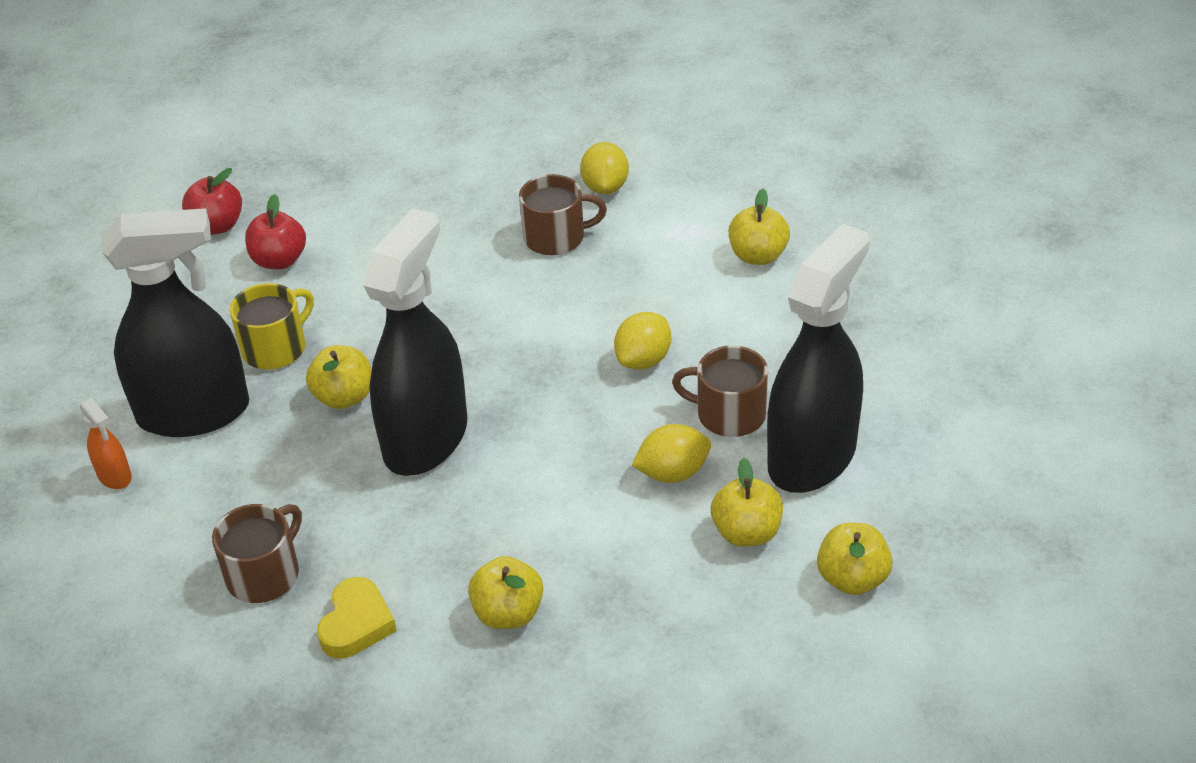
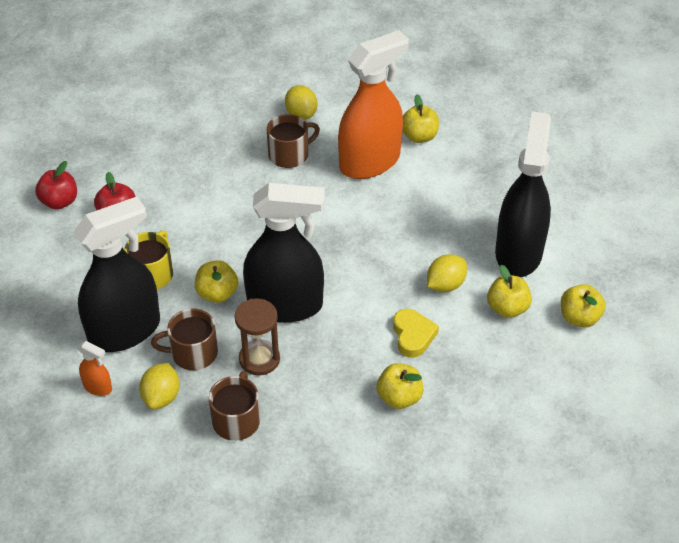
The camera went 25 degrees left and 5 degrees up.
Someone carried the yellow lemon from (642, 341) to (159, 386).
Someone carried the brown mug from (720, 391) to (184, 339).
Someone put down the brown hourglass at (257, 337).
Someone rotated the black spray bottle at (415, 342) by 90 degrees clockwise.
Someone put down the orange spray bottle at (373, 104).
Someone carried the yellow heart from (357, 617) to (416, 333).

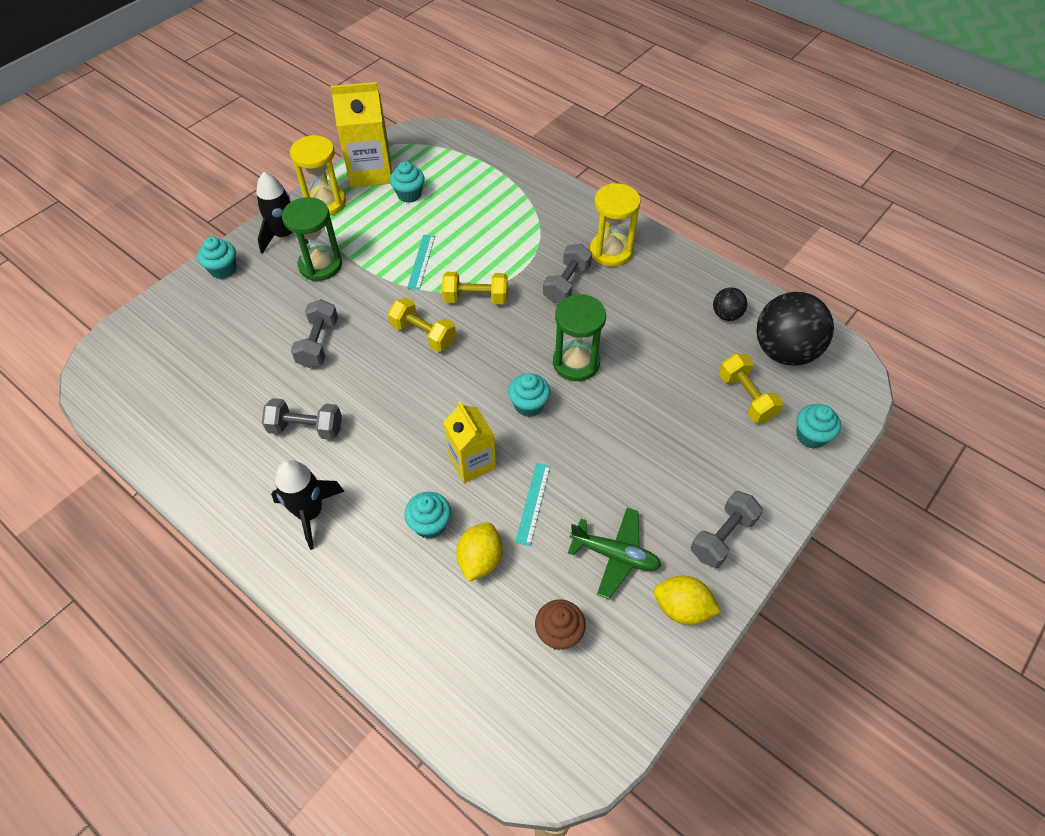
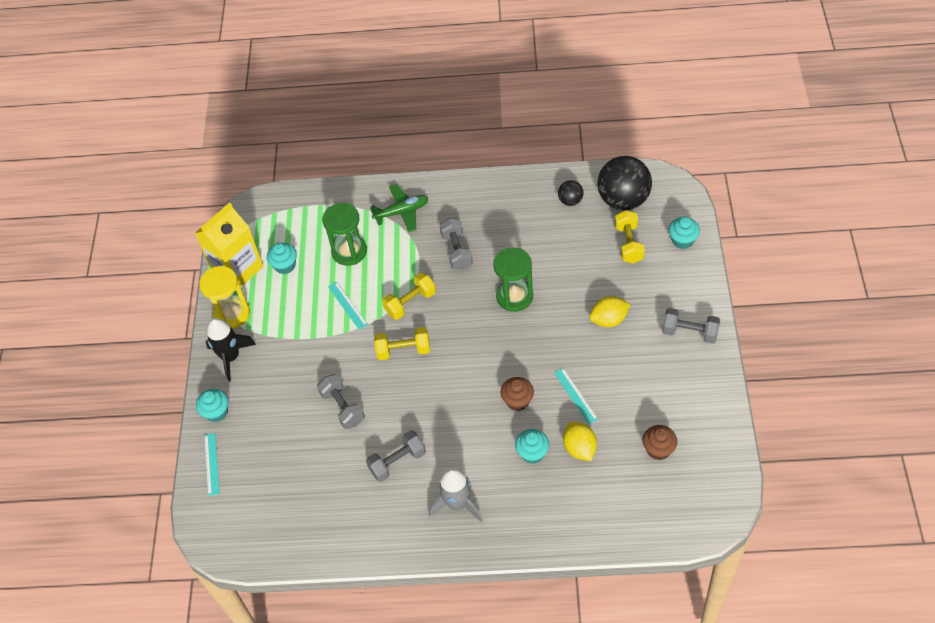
The camera went 35 degrees left and 0 degrees up.
Someone put down the turquoise ruler at (212, 464).
Someone carried the green hourglass from (312, 239) to (344, 234).
Someone carried the green plane from (614, 553) to (399, 208).
Someone repainted the black rocket at (308, 505), which became the grey rocket at (456, 495).
Someone swapped the yellow carton at (469, 442) for the brown cupcake at (517, 394).
Someone carried the yellow lemon from (687, 600) to (609, 311).
Someone rotated the yellow dumbbell at (751, 388) by 60 degrees clockwise.
Someone rotated the grey dumbbell at (727, 529) by 75 degrees counterclockwise.
Someone took away the turquoise cupcake at (529, 395).
Someone took away the yellow hourglass at (615, 225).

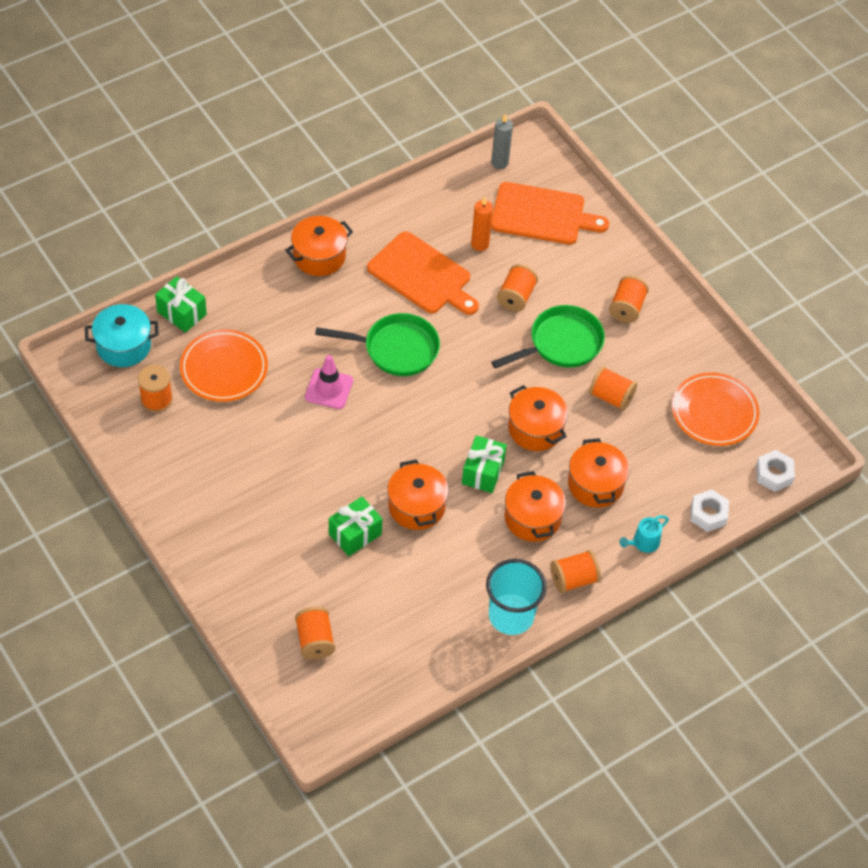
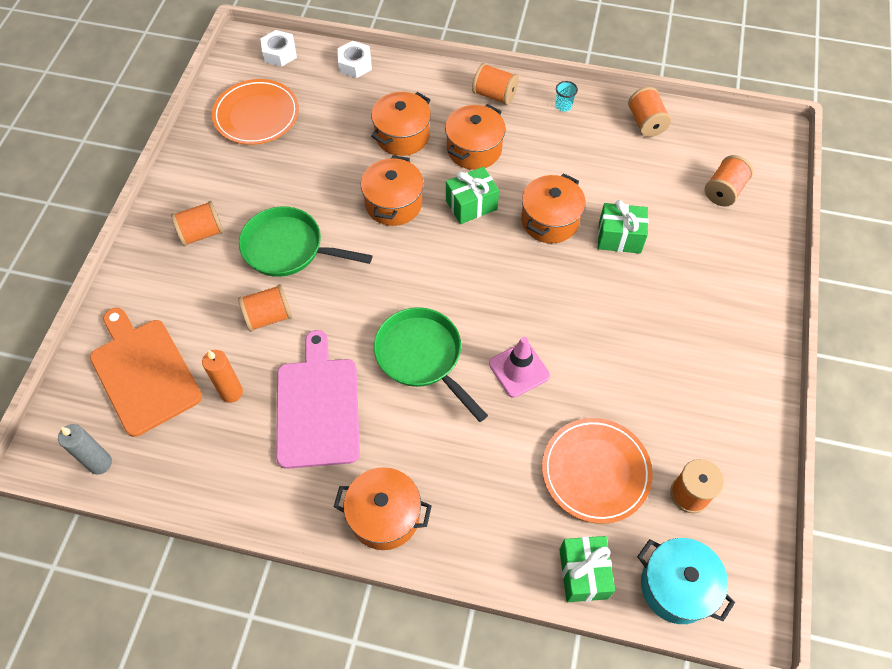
The camera went 130 degrees left and 5 degrees up.
Someone repainted the orange cutting board at (423, 273), which became the pink cutting board at (318, 399).
Someone scaled the turquoise cup at (516, 597) by 0.40.
Someone carried the orange spool from (613, 388) to (649, 112).
Someone took away the turquoise watering can at (644, 534).

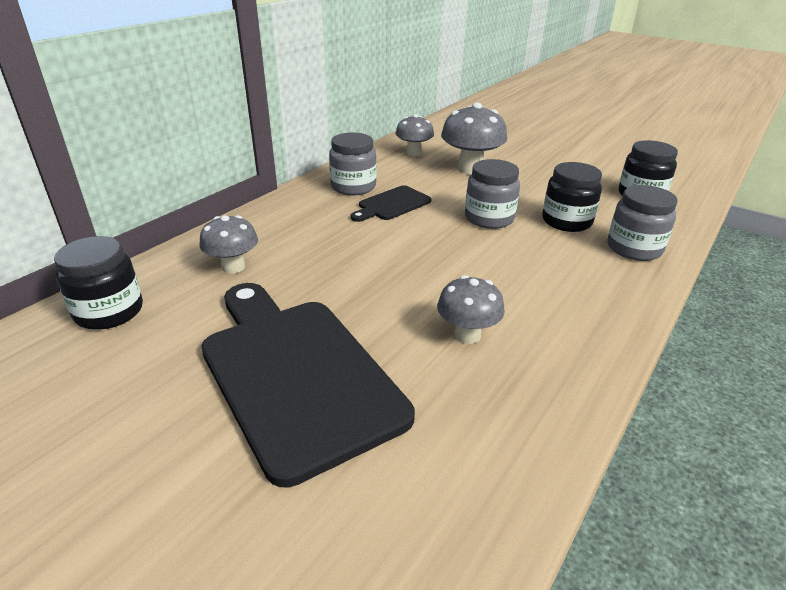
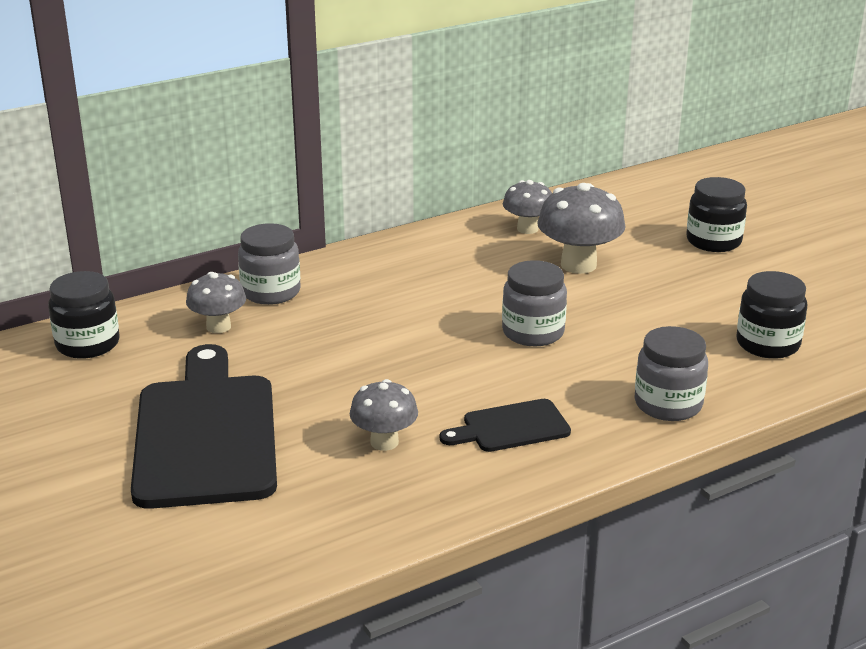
The camera went 25 degrees right and 5 degrees down.
Someone carried the grey jar from (353, 163) to (269, 264).
Someone carried the black cutting board from (391, 203) to (505, 425).
Someone carried the black jar from (572, 197) to (716, 214).

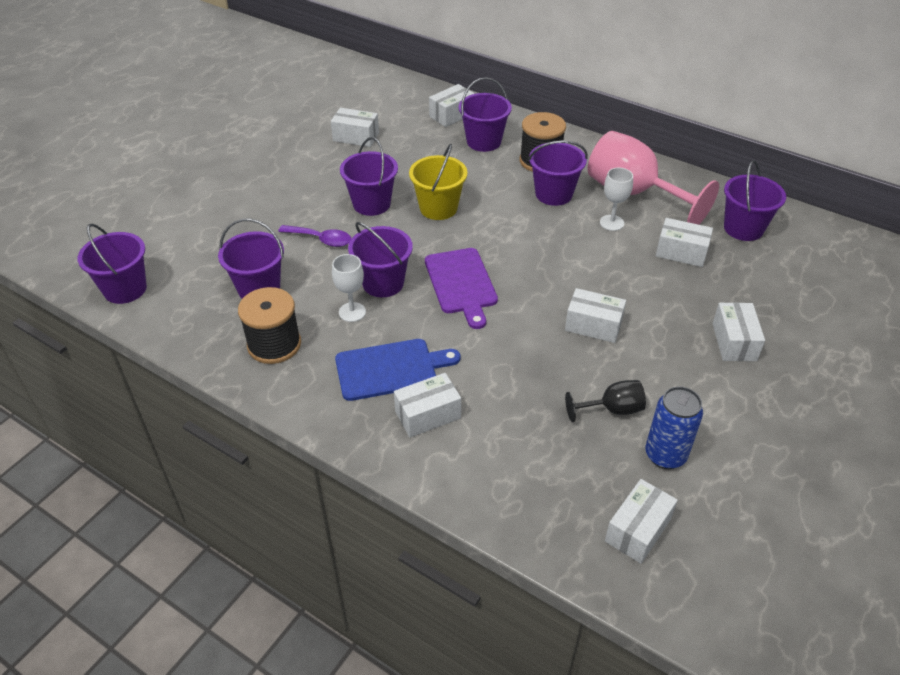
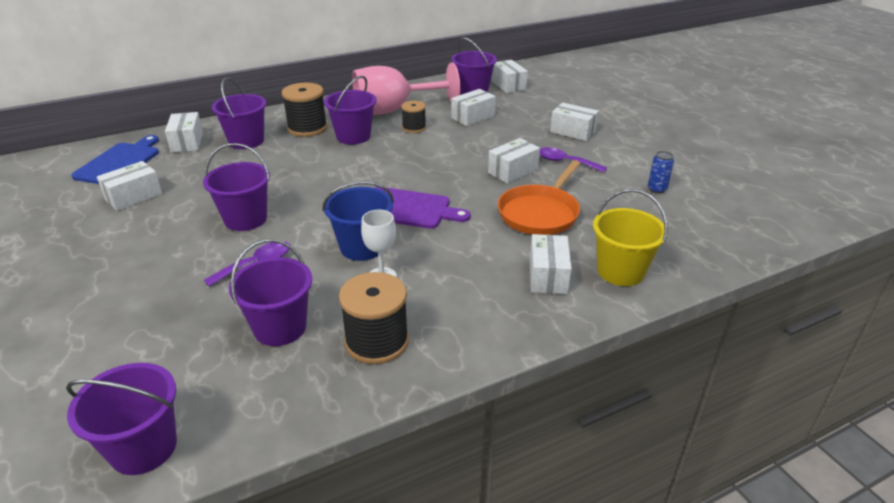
The camera went 60 degrees left and 10 degrees down.
Someone carried the blue cutting board from (398, 370) to (115, 159).
Someone repainted the purple bucket at (380, 259), which became the blue bucket at (358, 221).
Someone swapped the white goblet at (616, 199) for the black spool at (413, 117).
Someone carried the white box from (641, 521) to (509, 76).
Someone put down the orange pan at (539, 197).
Someone put down the purple spoon at (573, 160).
Someone carried the yellow bucket from (438, 182) to (630, 237).
Someone scaled the blue can at (674, 427) by 0.59.
Someone took away the black goblet at (605, 401).

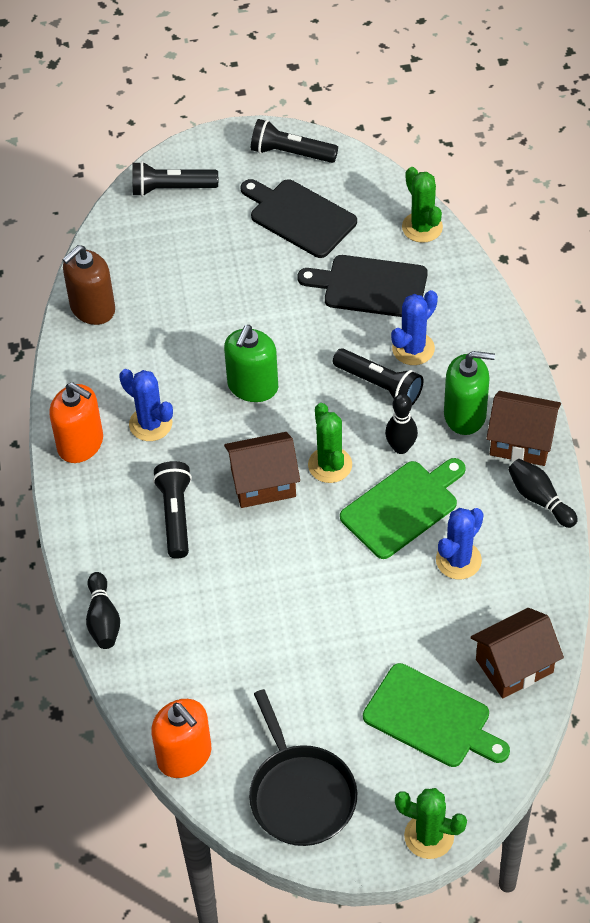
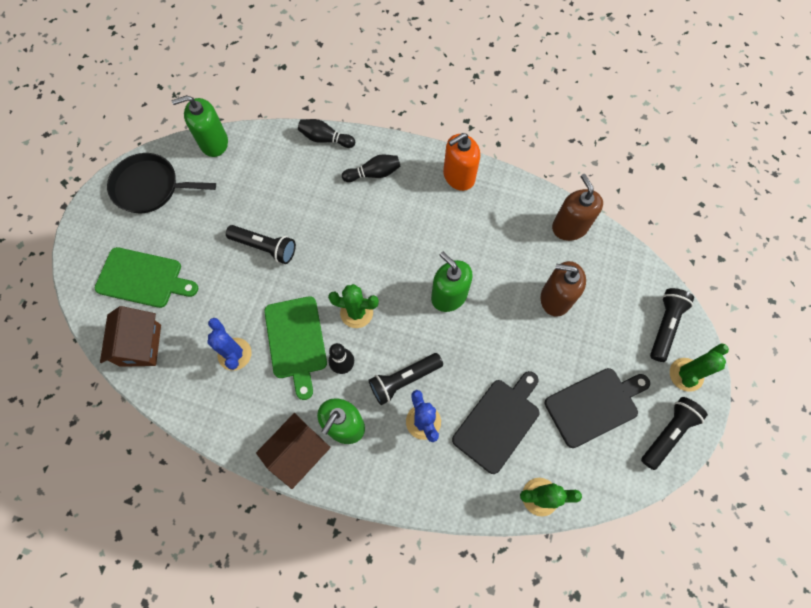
The camera went 115 degrees right and 15 degrees up.
Someone rotated the green cutting board at (436, 715) by 135 degrees counterclockwise.
Someone repainted the orange soap dispenser at (181, 738), which became the green soap dispenser at (200, 126).
Someone carried the black flashlight from (172, 510) to (261, 244).
Someone carried the black bowling pin from (543, 493) to (371, 168).
Someone put down the brown soap dispenser at (563, 289).
Someone carried the green cactus from (431, 823) to (699, 367).
Someone took away the blue cactus at (146, 405).
Someone took away the brown house at (262, 470).

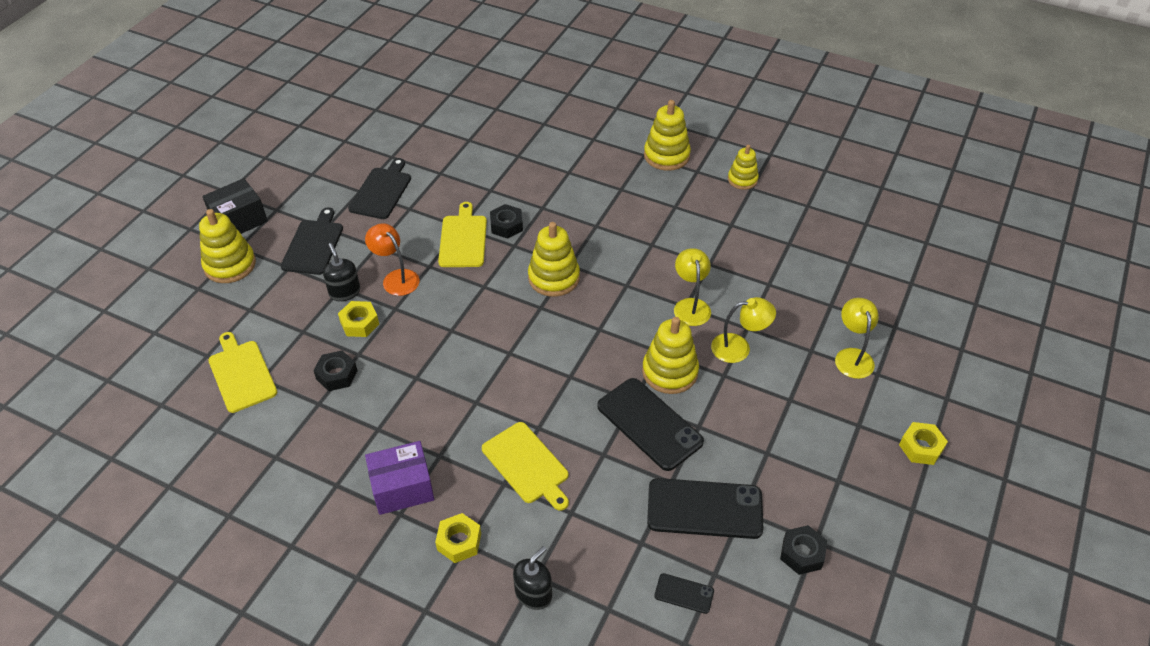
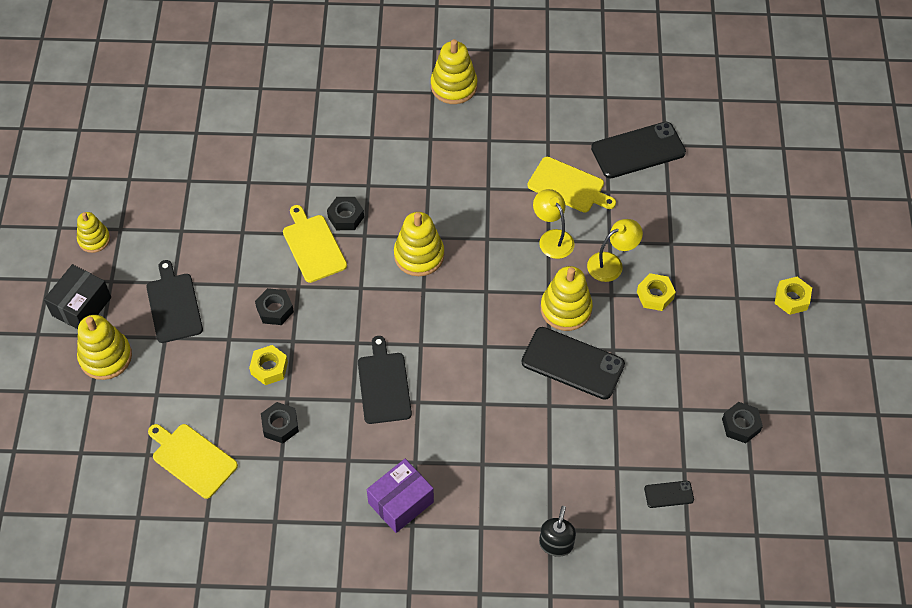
The camera went 25 degrees left and 10 degrees up.
Someone carried the yellow stacking toy from (743, 167) to (93, 232).
Someone swapped the orange lamp at (392, 259) for the black nut at (274, 306).
Someone carried the black cutting board from (379, 188) to (385, 380).
Someone carried the yellow cutting board from (525, 466) to (571, 185).
Someone carried the black phone from (705, 508) to (638, 150).
Someone carried the yellow nut from (458, 538) to (656, 292).
Someone took away the black soap dispenser at (341, 272).
Someone took away the yellow lamp at (857, 338).

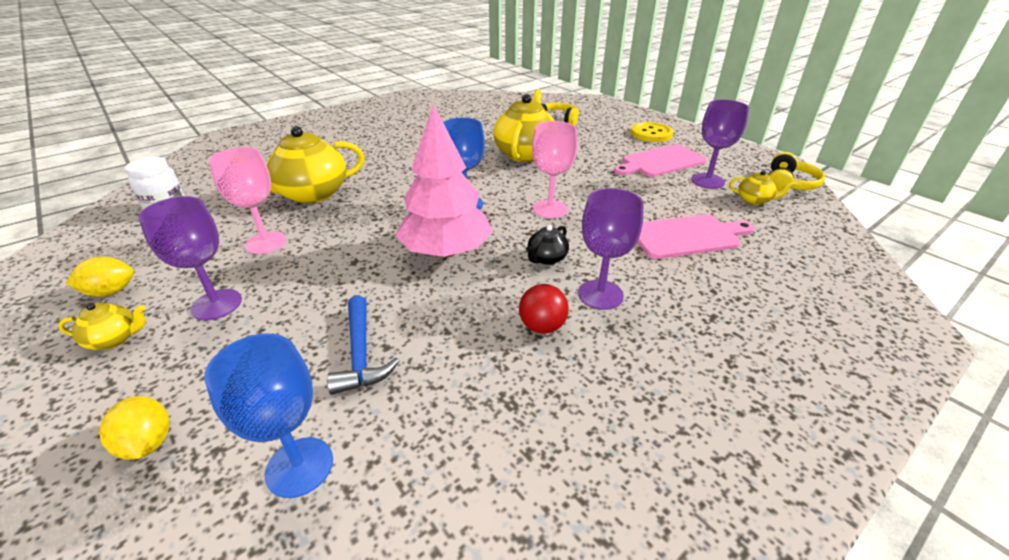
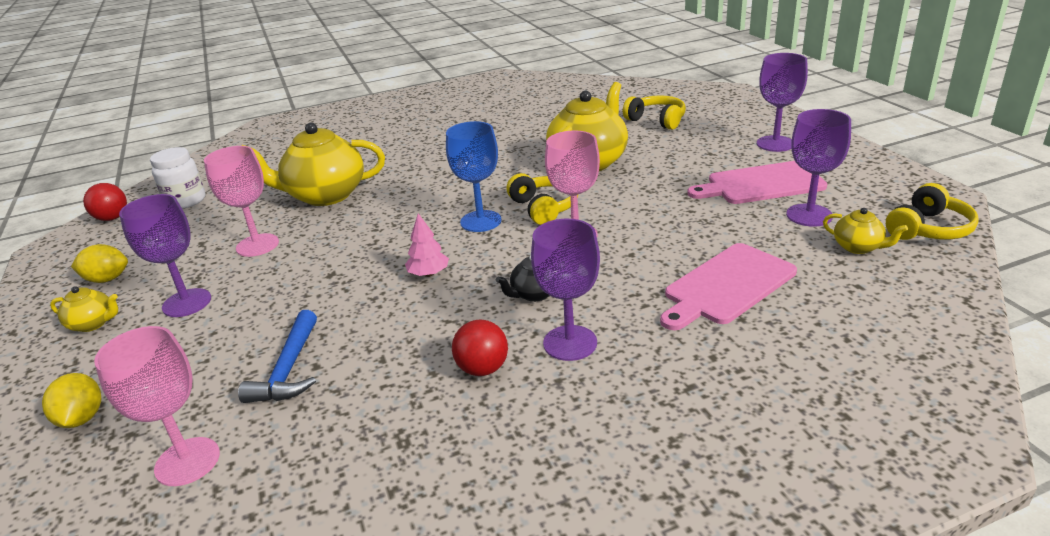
The camera went 20 degrees right and 5 degrees down.
Someone put down the red ball at (105, 202).
Someone repainted the blue goblet at (268, 415), which became the pink goblet at (157, 406).
Someone scaled the pink tree at (444, 181) by 0.41.
Someone put down the yellow headphones at (542, 199).
Someone rotated the pink cutting board at (696, 236) by 135 degrees clockwise.
Someone swapped the yellow button at (652, 132) for the purple goblet at (782, 102).

